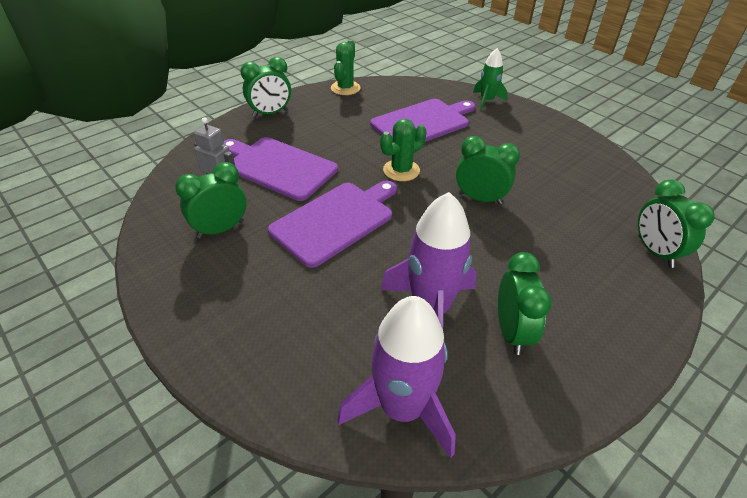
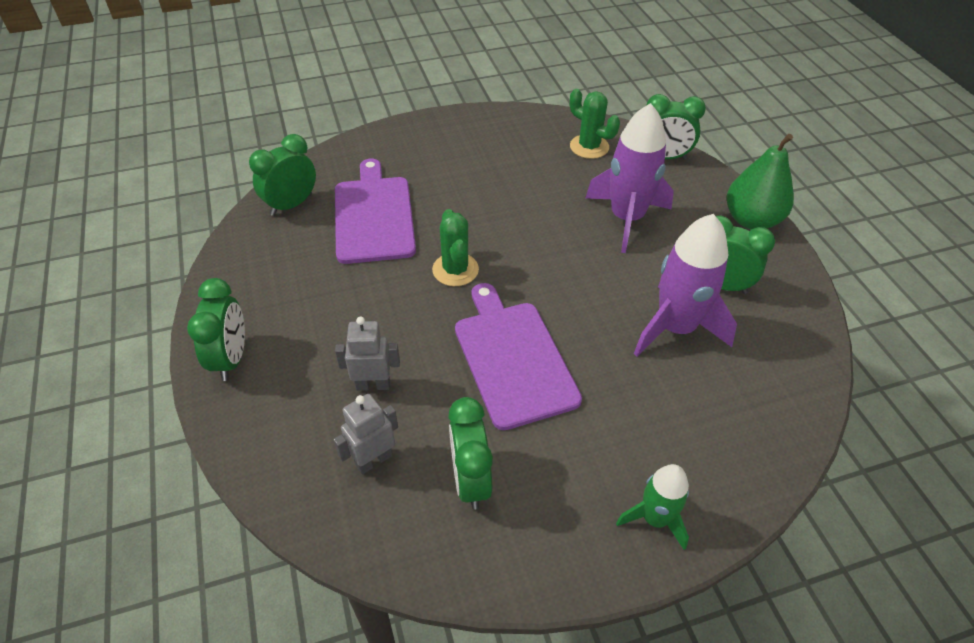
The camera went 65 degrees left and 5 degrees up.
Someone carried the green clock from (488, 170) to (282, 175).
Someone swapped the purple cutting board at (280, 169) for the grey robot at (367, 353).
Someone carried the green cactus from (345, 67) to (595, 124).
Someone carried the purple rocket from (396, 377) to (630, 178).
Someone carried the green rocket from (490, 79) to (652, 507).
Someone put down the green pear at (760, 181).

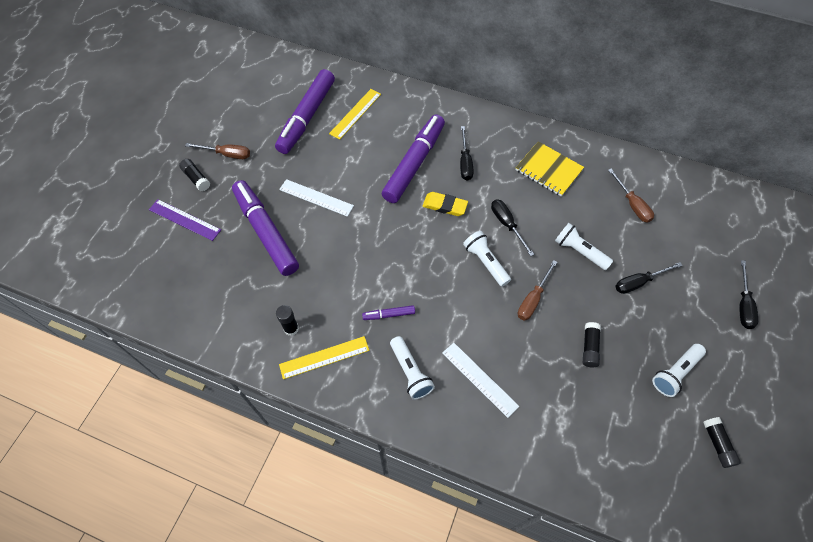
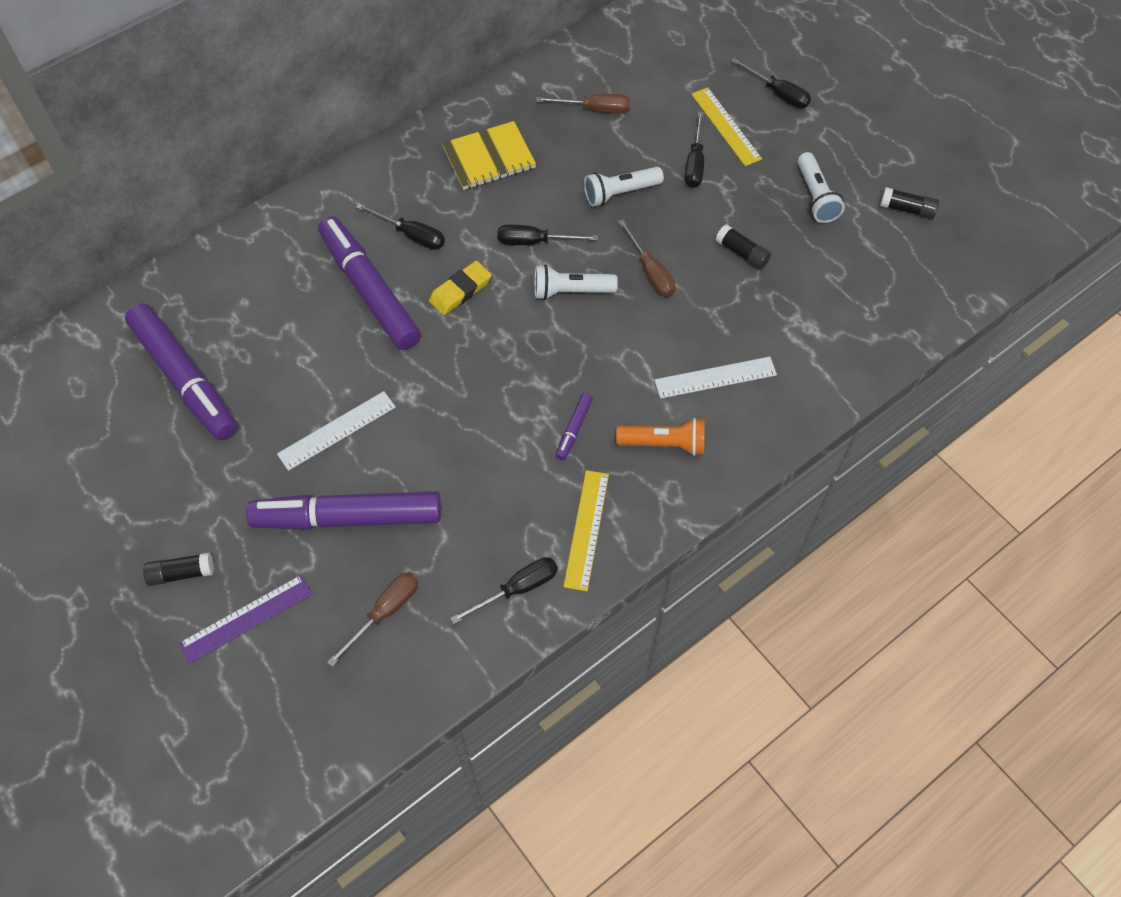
The camera went 60 degrees left and 0 degrees up.
Someone carried the brown screwdriver from (217, 151) to (372, 619).
Someone put down the black screwdriver at (504, 590).
Someone repainted the white flashlight at (412, 368), which became the orange flashlight at (660, 437).
Someone carried the yellow ruler from (355, 114) to (726, 126).
Someone took away the black glue stick at (287, 320).

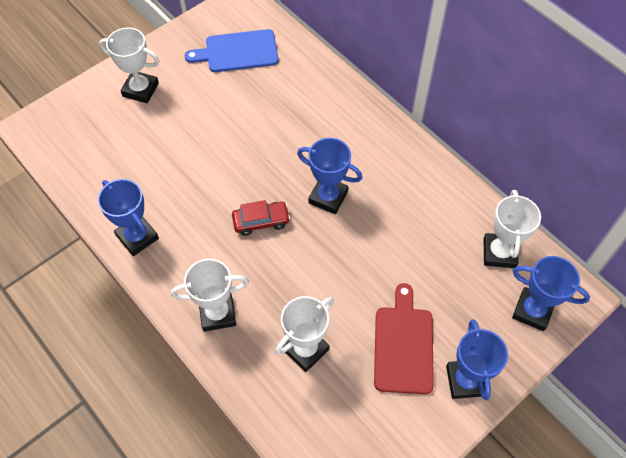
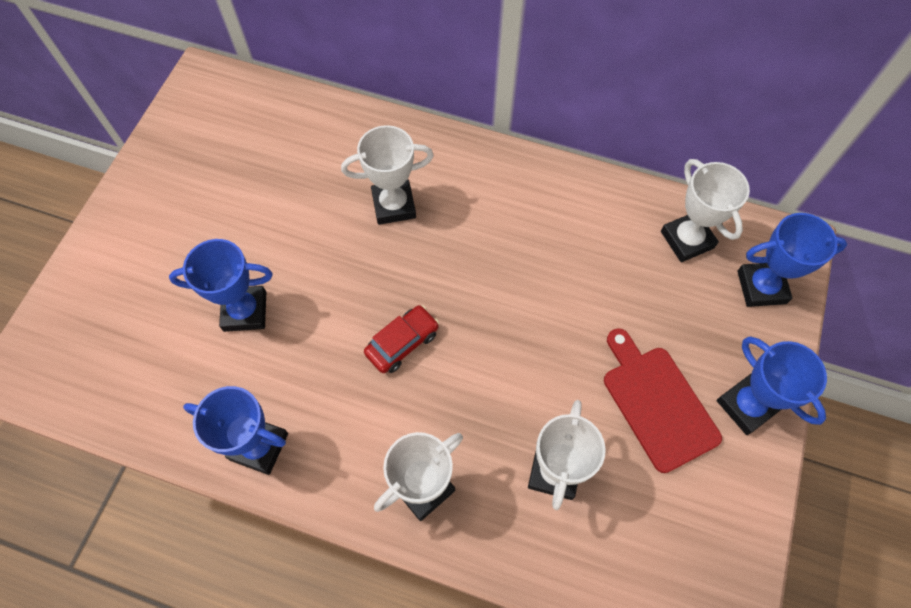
The camera went 30 degrees left and 5 degrees up.
Someone carried the blue trophy from (329, 176) to (221, 285).
Someone carried the white trophy from (129, 65) to (387, 175).
Someone took away the blue cutting board at (231, 50).

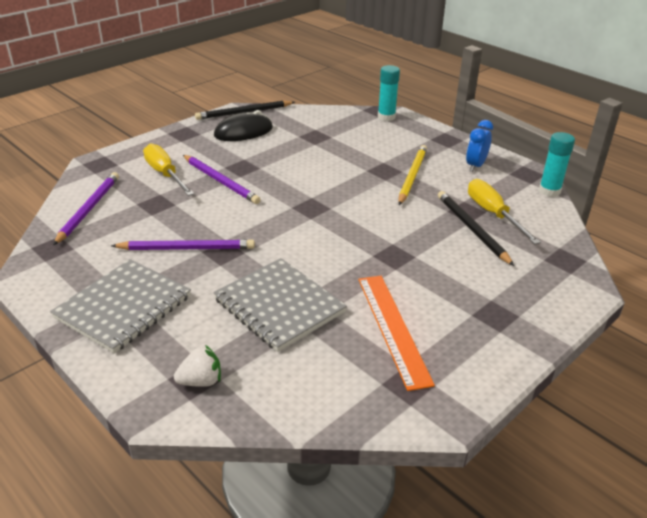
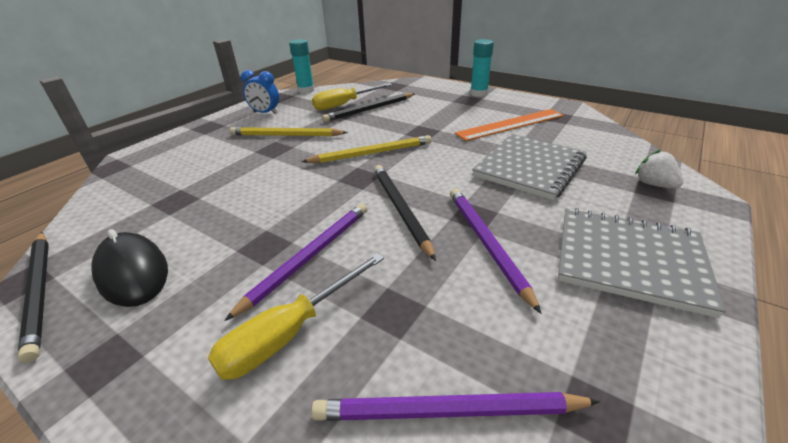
The camera went 100 degrees left and 0 degrees up.
Someone put down the yellow pencil at (367, 149).
Someone put down the black pencil at (405, 213).
Someone carried the turquoise glue stick from (389, 93) to (482, 68).

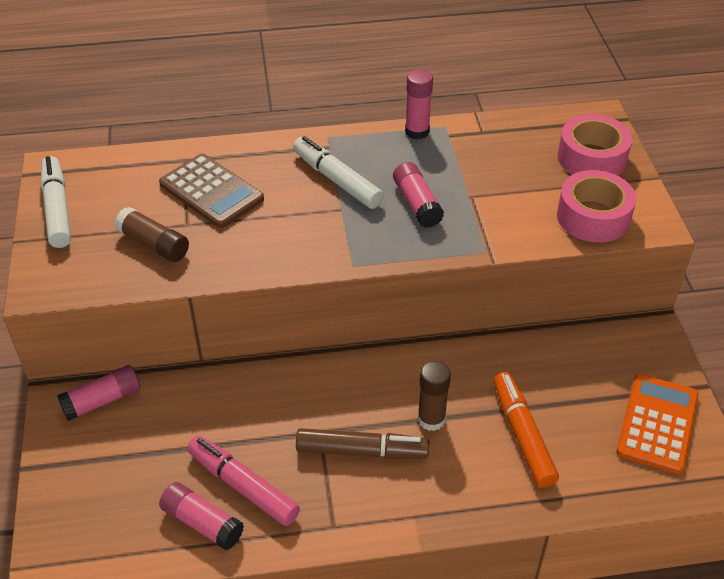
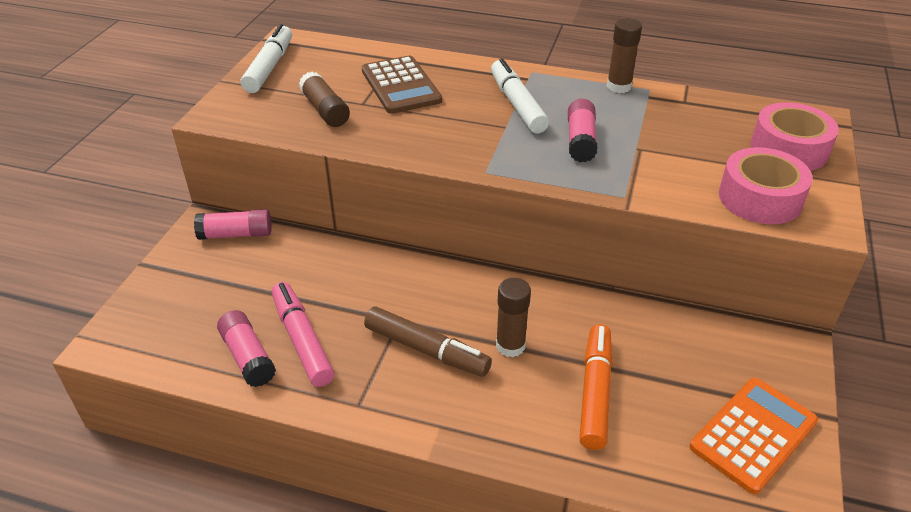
The camera went 25 degrees right and 5 degrees down.
Someone repainted the pink glue stick at (419, 104), which became the brown glue stick at (624, 55).

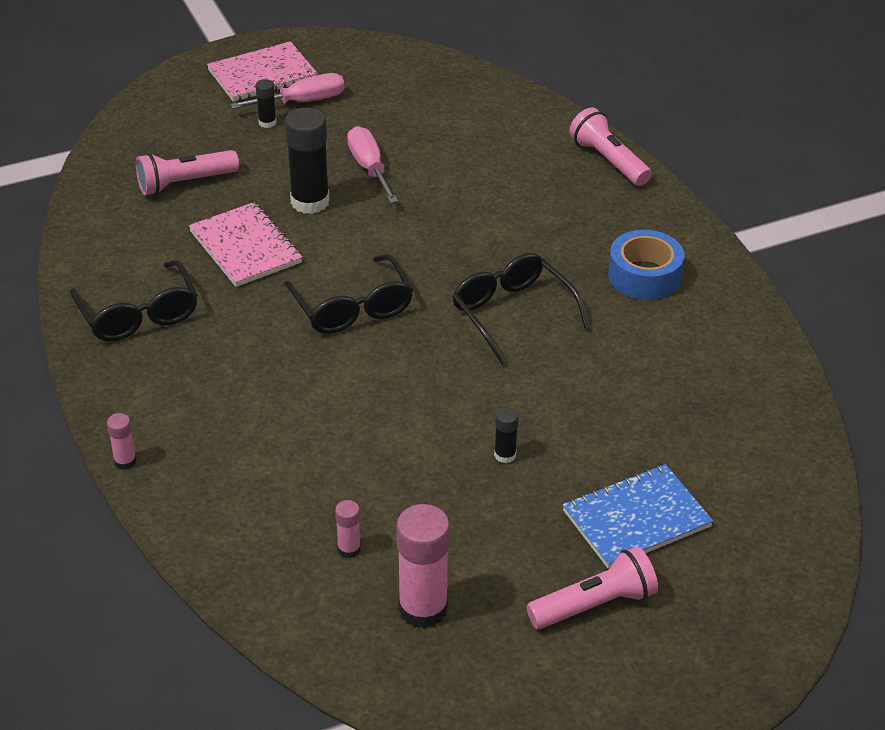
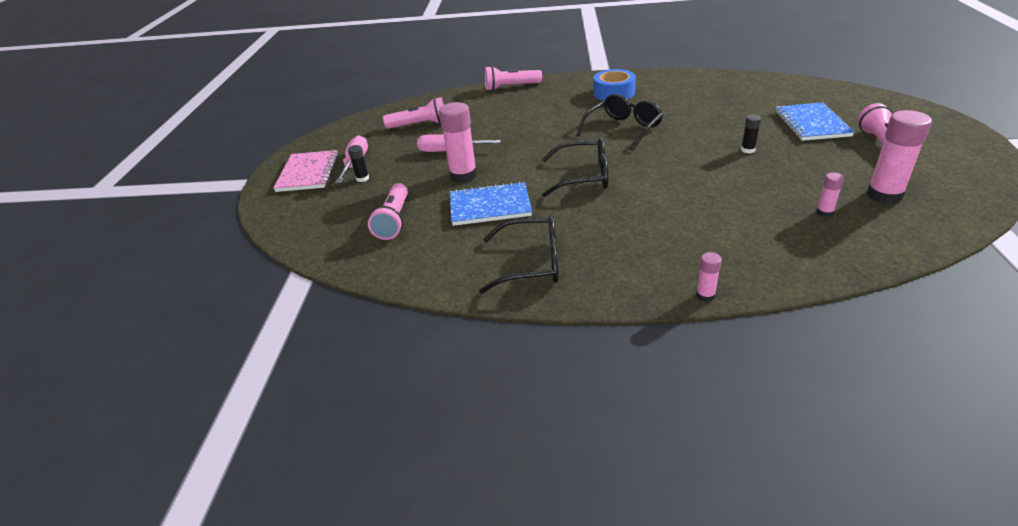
The camera went 60 degrees left and 5 degrees down.
Someone put down the pink flashlight at (413, 113).
Someone repainted the black glue stick at (307, 161), which became the pink glue stick at (458, 142).
Someone repainted the pink notebook at (245, 244), which became the blue notebook at (491, 204).
Someone rotated the black glasses at (521, 309) by 135 degrees clockwise.

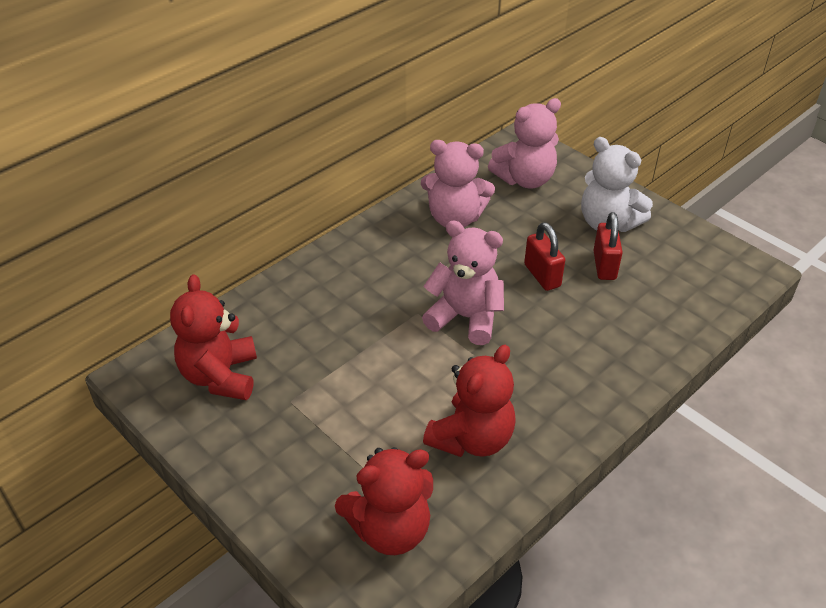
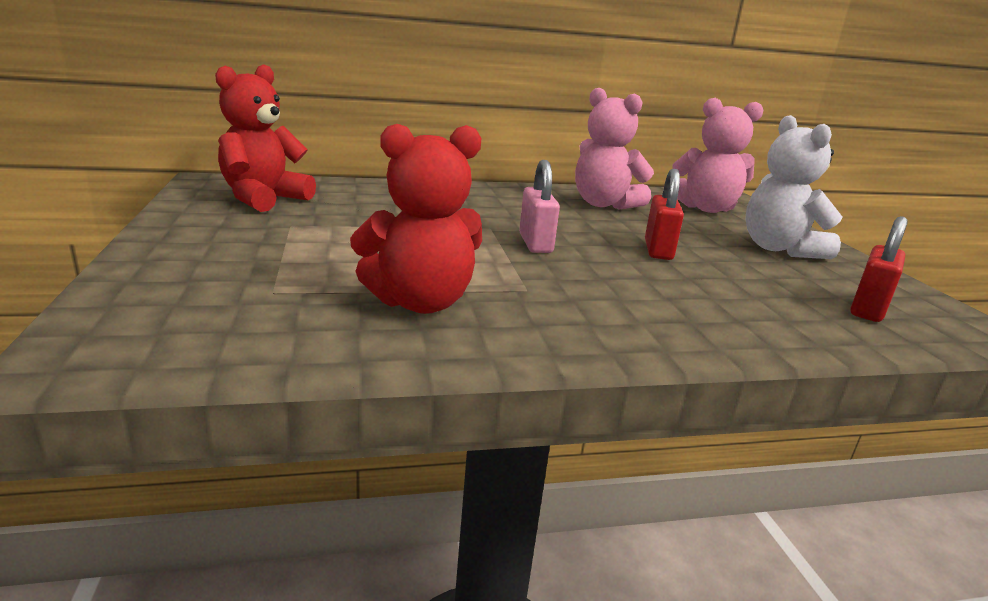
The camera went 30 degrees right and 20 degrees down.
Someone swapped the pink teddy bear at (463, 283) for the pink padlock at (539, 206).
Someone carried the red padlock from (608, 246) to (878, 269).
Someone took away the red teddy bear at (384, 501).

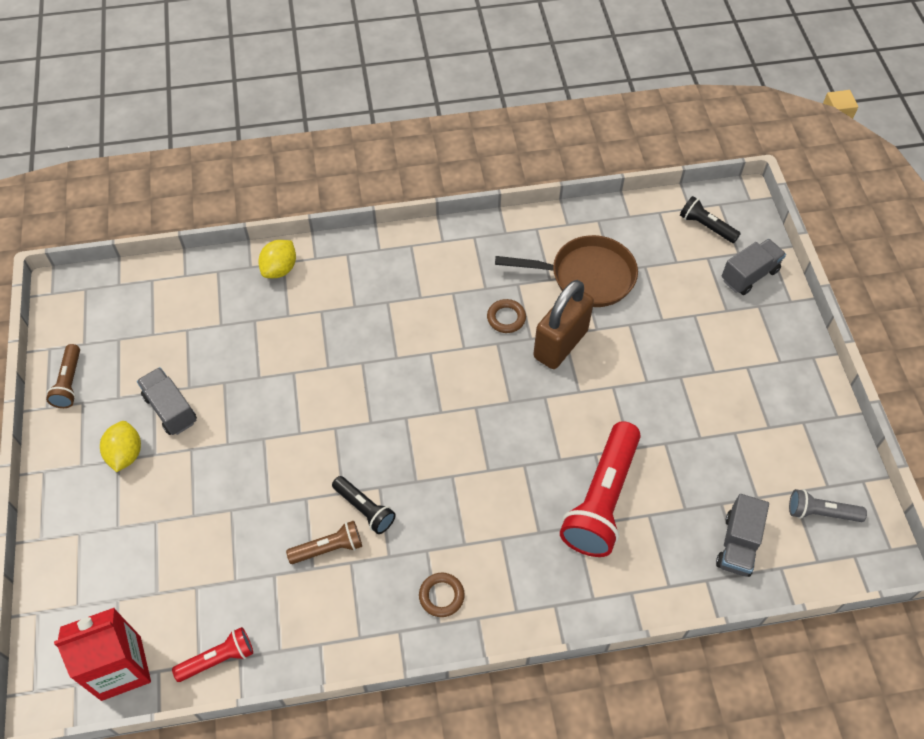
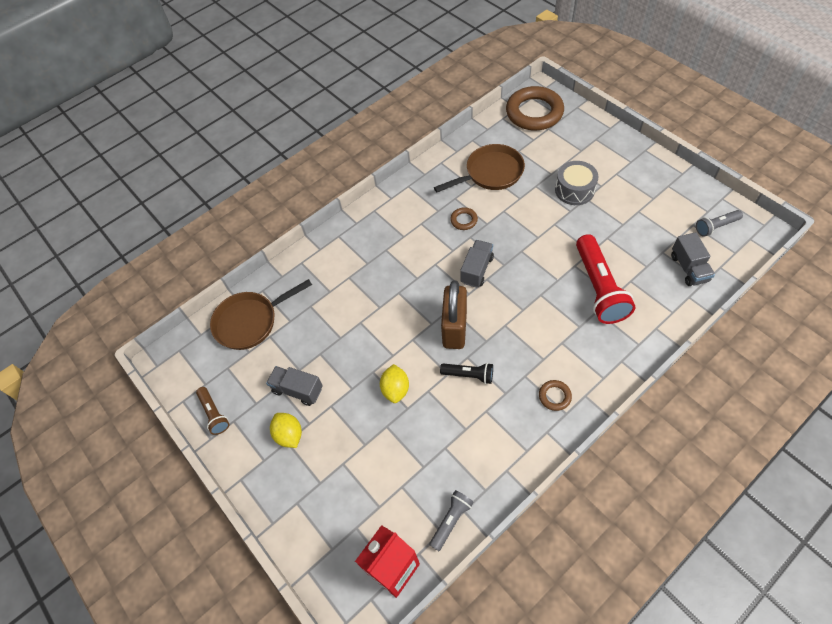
The camera went 25 degrees left and 0 degrees up.
Someone put down the brown pan at (261, 314).
Someone carried the yellow lemon from (277, 259) to (394, 383).
Someone repainted the red flashlight at (212, 654), which became the grey flashlight at (451, 520).
Someone carried the brown padlock from (563, 324) to (454, 314).
Someone carried the grey truck from (754, 267) to (477, 264).
Someone swapped the black flashlight at (710, 219) for the brown ring at (535, 108).
Someone put down the grey drum at (577, 183).
Someone took away the brown flashlight at (324, 542).

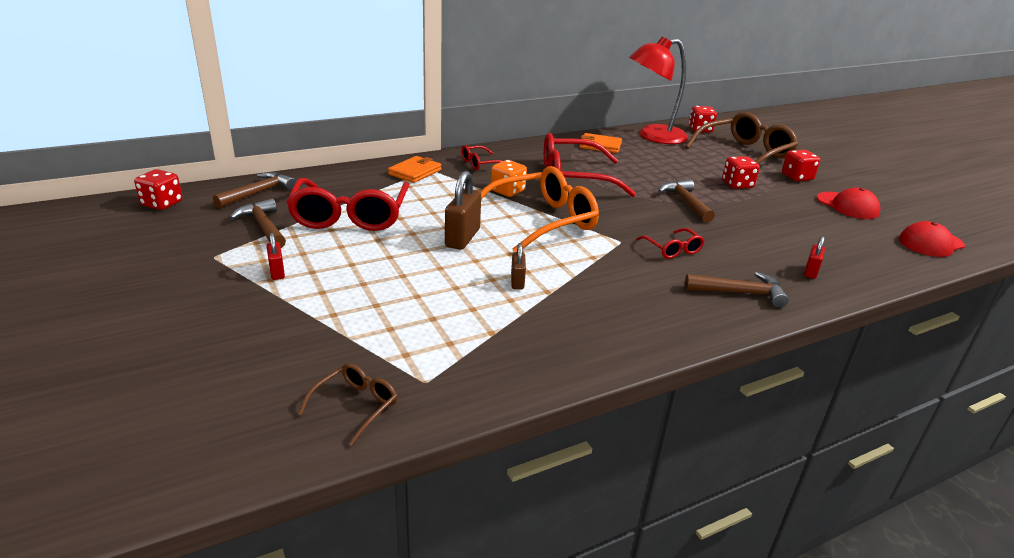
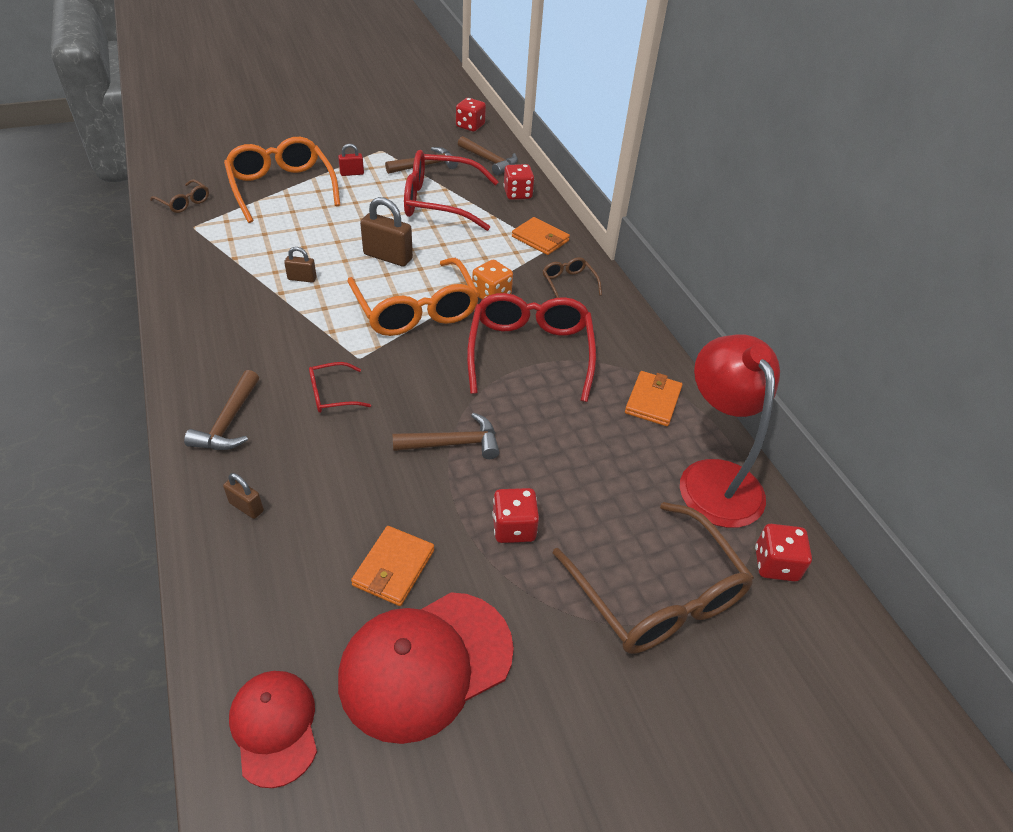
The camera went 95 degrees right and 15 degrees up.
Someone repainted the red padlock at (814, 257), which became the brown padlock at (243, 496).
Someone put down the orange glasses at (282, 180).
Someone scaled the red cap at (849, 203) by 1.68.
Someone put down the orange wallet at (392, 566).
Someone carried the red dice from (801, 165) to (518, 182).
Someone repainted the red glasses at (481, 157), which became the brown glasses at (572, 277).

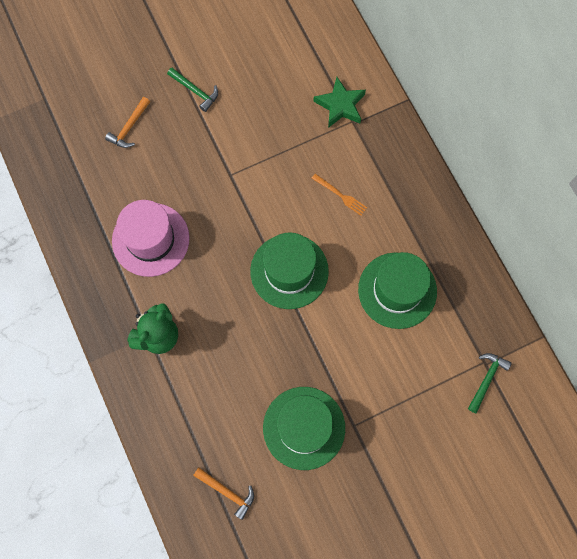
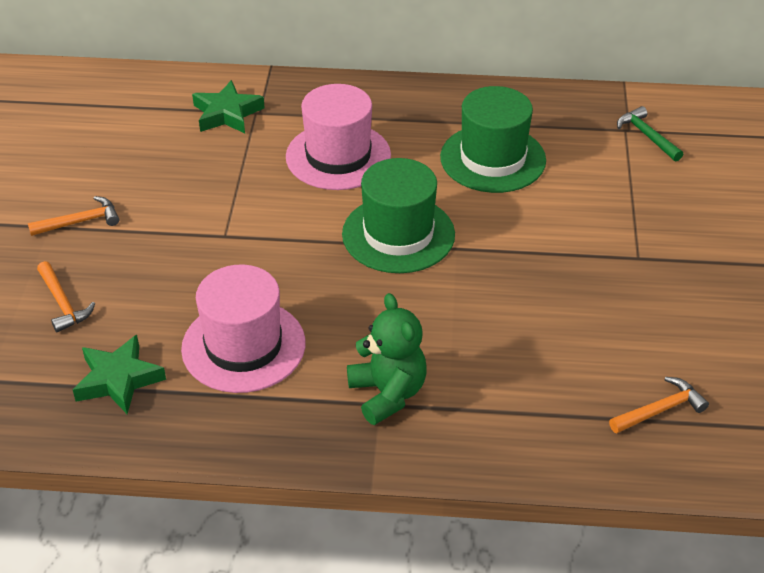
The camera went 60 degrees left and 30 degrees down.
Someone repainted the green hammer at (192, 90), which became the orange hammer at (73, 216).
Someone put down the green star at (119, 374).
Someone swapped the orange fork at (339, 195) for the pink hat at (338, 137).
Someone took away the green hat at (304, 428).

